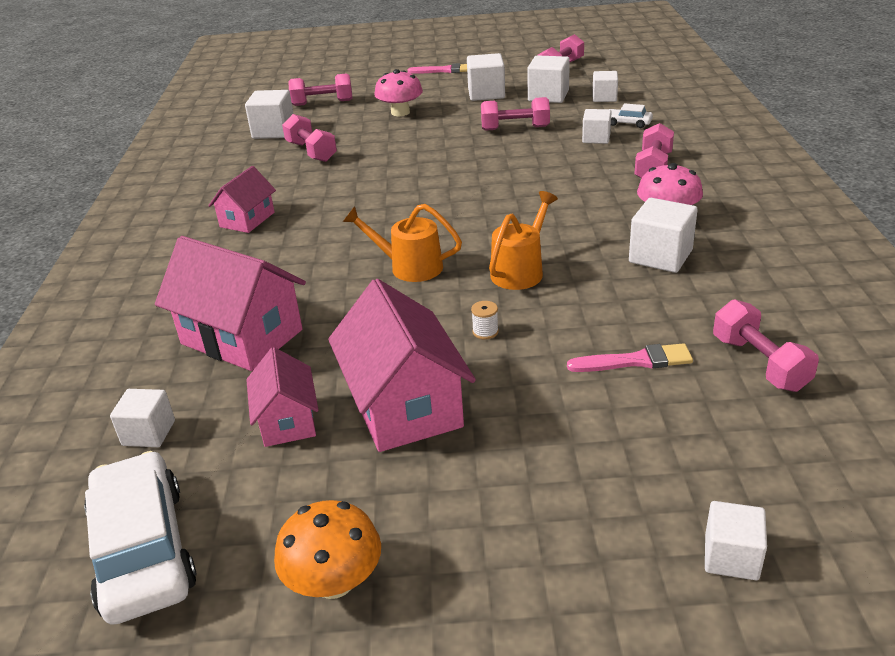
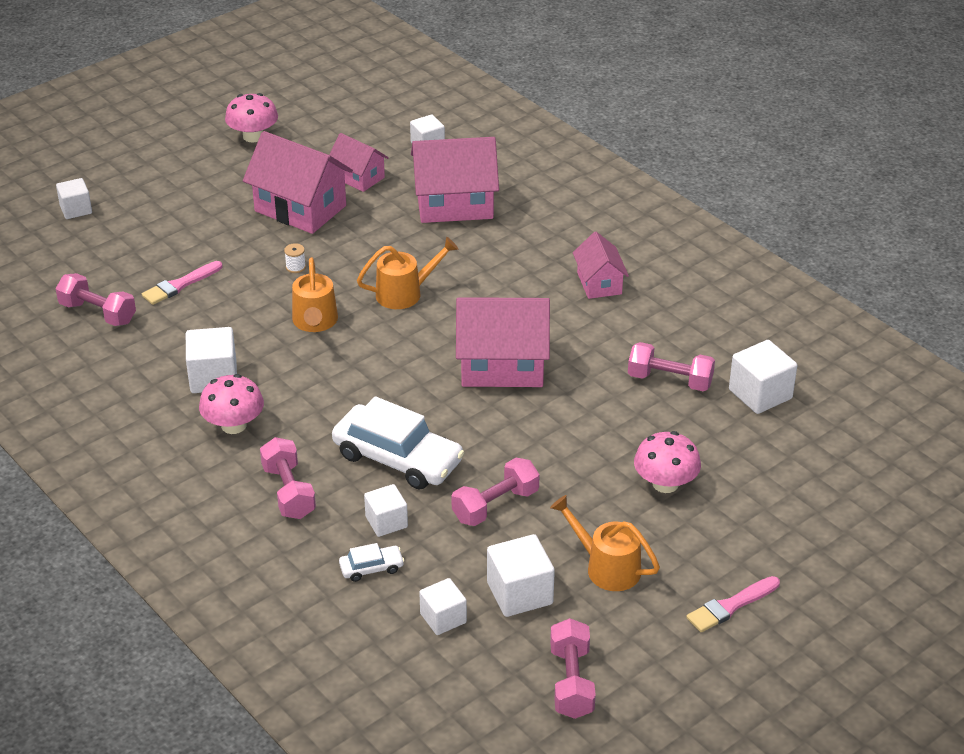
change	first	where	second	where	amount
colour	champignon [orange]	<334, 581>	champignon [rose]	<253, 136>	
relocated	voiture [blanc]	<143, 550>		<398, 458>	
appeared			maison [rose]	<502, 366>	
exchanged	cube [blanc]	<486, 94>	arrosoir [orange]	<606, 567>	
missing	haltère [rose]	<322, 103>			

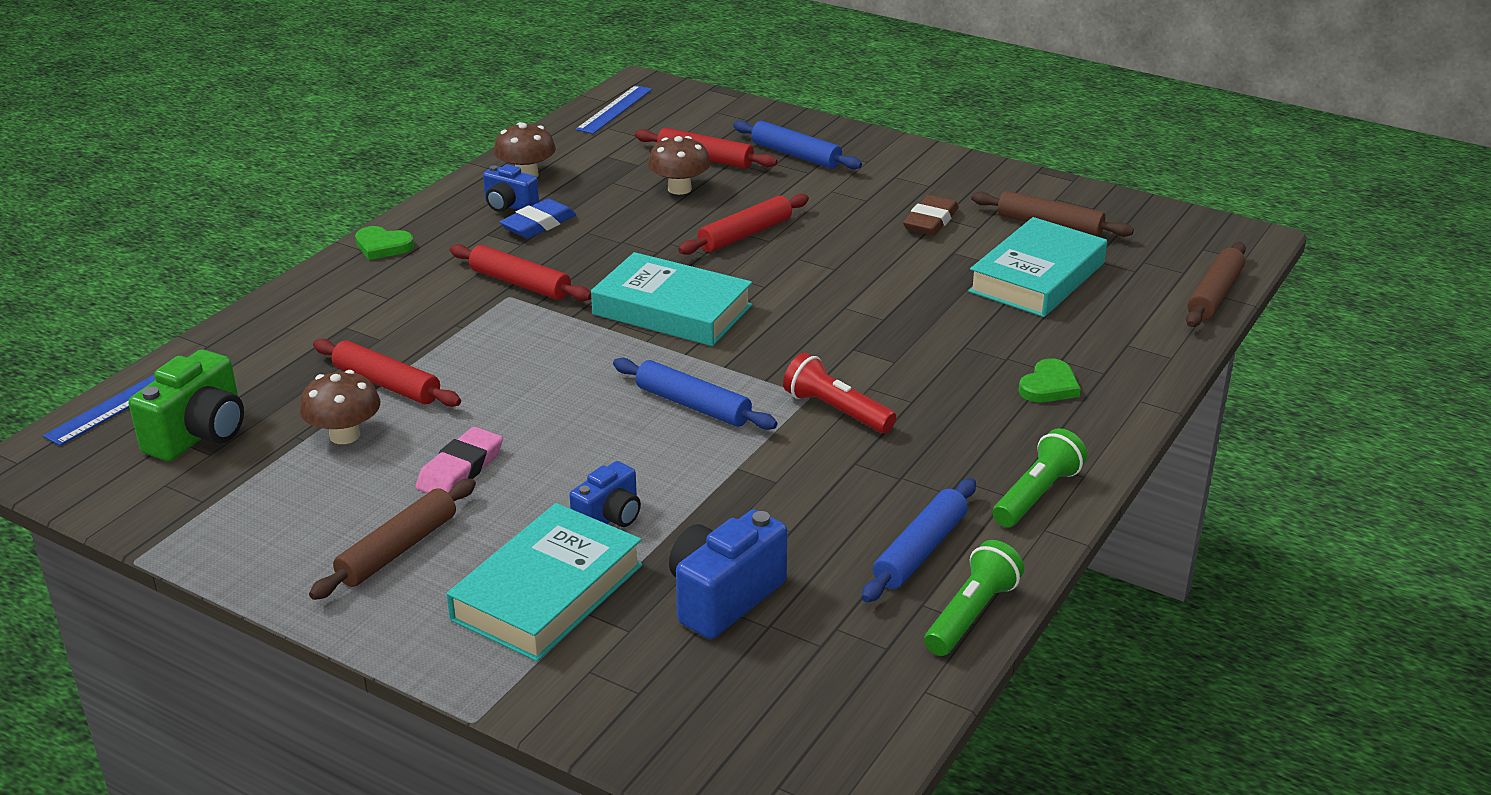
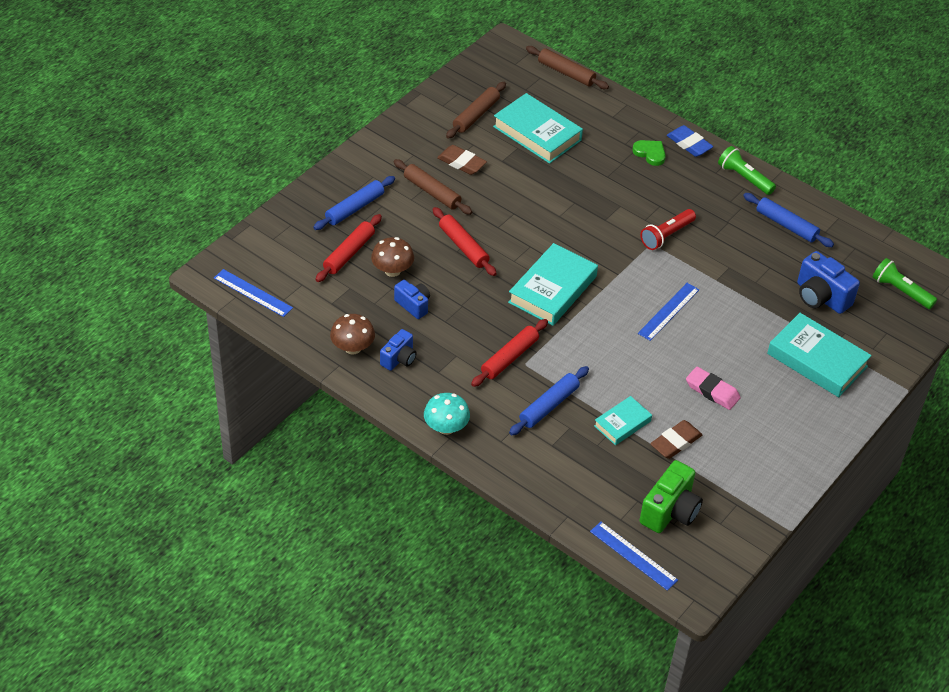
change	first	where	second	where	amount
relocated	rouleau à pâtisserie [marron]	<397, 549>		<432, 192>	
relocated	appareil photo [bleu]	<609, 517>		<413, 305>	
exchanged	cœur [vert]	<382, 246>	champignon [turquoise]	<446, 427>	
relocated	rouleau à pâtisserie [bleu]	<693, 405>		<549, 406>	
exchanged	rouleau à pâtisserie [rouge]	<387, 384>	livre [turquoise]	<622, 423>	
appeared			règle [bleu]	<668, 311>	
spun	appareil photo [vert]	<199, 434>		<670, 511>	90 degrees clockwise
exchanged	champignon [marron]	<344, 435>	gomme [marron]	<675, 442>	
relocated	gomme [bleu]	<538, 224>		<689, 144>	
relocated	lampe de poche [vert]	<971, 615>		<901, 291>	

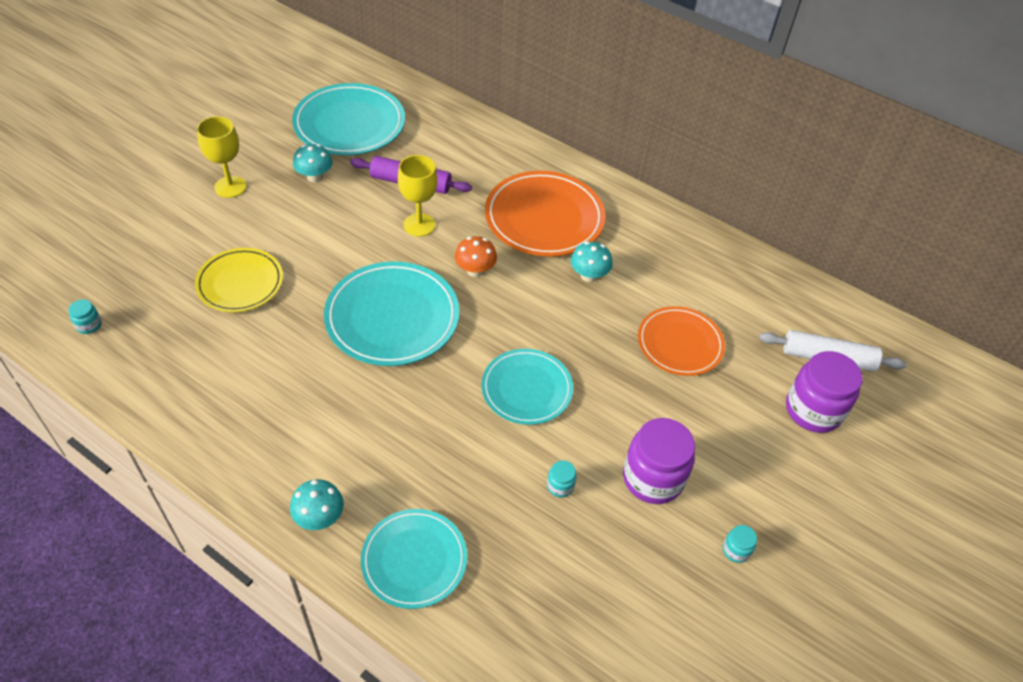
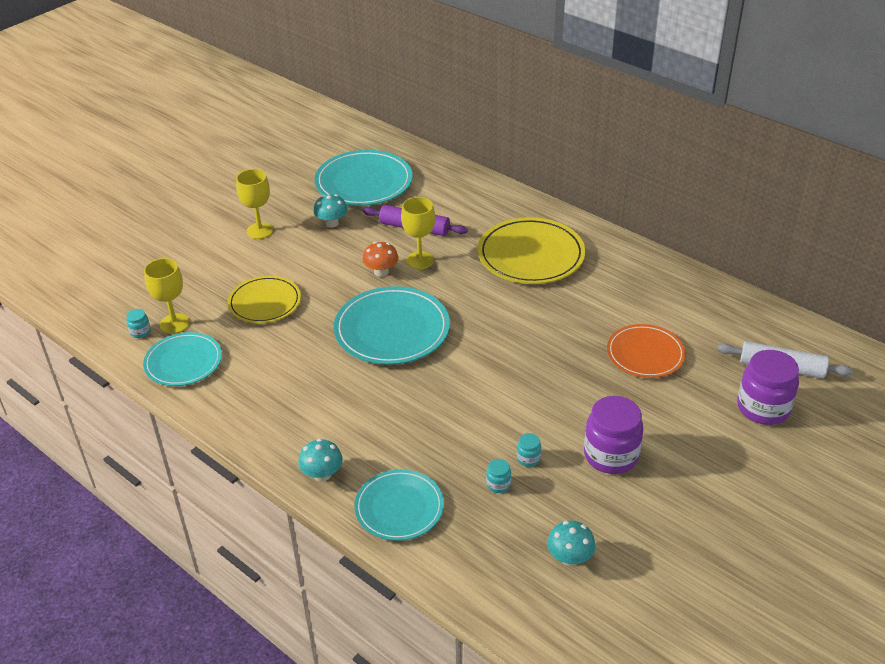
change	first	where	second	where	amount
relocated	assiette [turquoise]	<526, 389>		<183, 362>	
appeared			verre à pied [jaune]	<174, 324>	
relocated	champignon [orange]	<475, 270>		<381, 272>	
colour	assiette [orange]	<544, 218>	assiette [jaune]	<531, 255>	
relocated	bocal [turquoise]	<736, 550>		<498, 484>	
relocated	champignon [turquoise]	<589, 275>		<569, 558>	

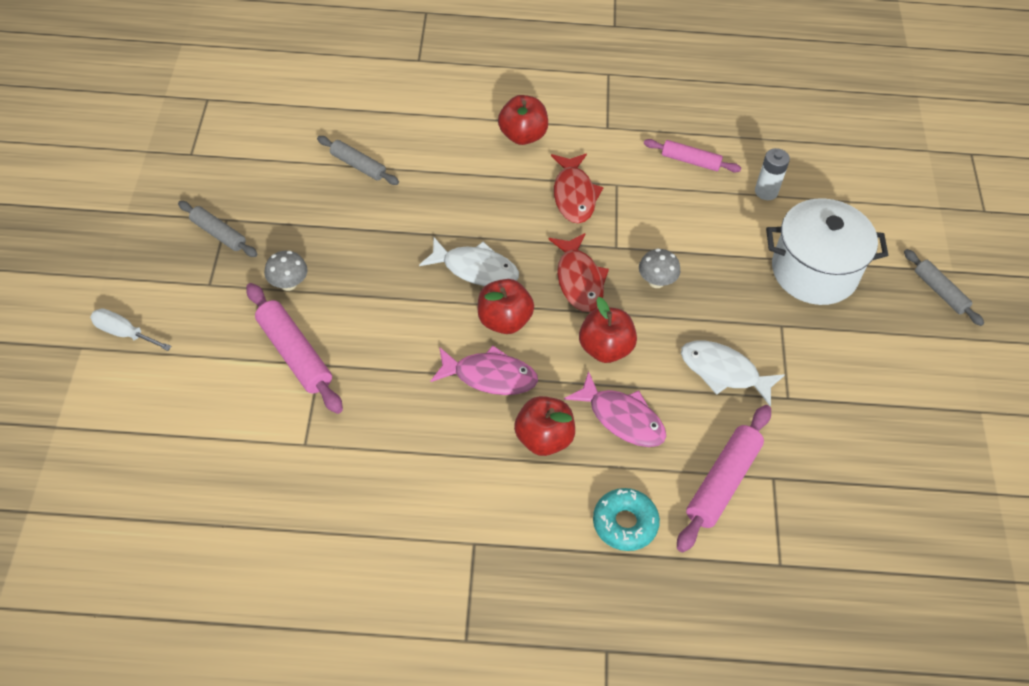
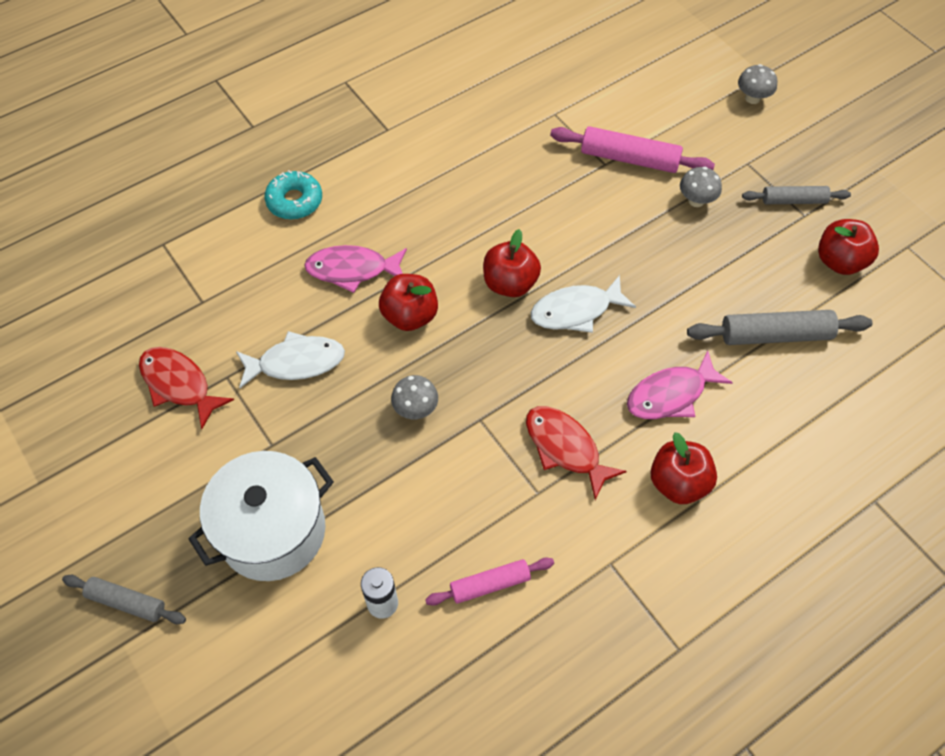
change	first	where	second	where	amount
relocated	poisson [rouge]	<579, 280>		<179, 384>	
relocated	poisson [rose]	<490, 376>		<670, 395>	
size	rouleau à pâtisserie [gris]	<358, 165>		<775, 335>	x1.57
exchanged	tournevis [blanc]	<124, 333>	champignon [gris]	<752, 98>	
relocated	pomme [rouge]	<543, 439>		<839, 261>	
missing	rouleau à pâtisserie [rose]	<722, 482>			

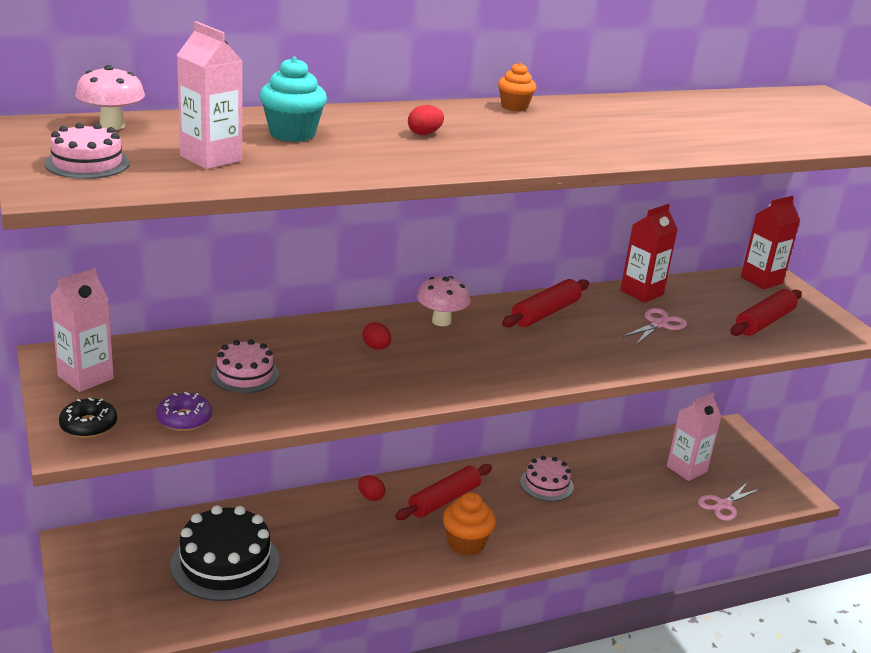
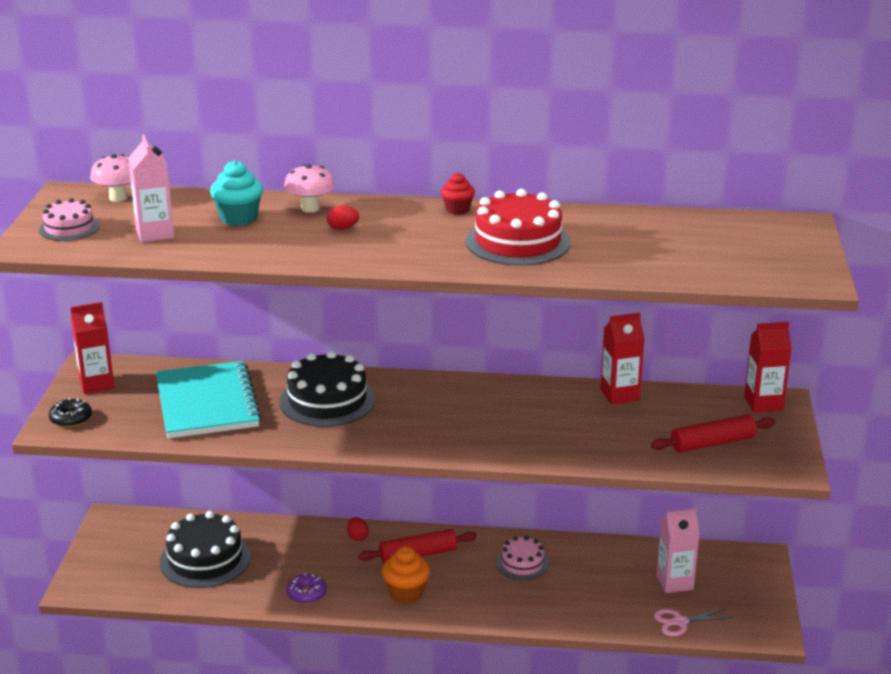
change	first	where	second	where	amount
colour	brique de lait [rose]	<85, 377>	brique de lait [rouge]	<96, 384>	
exchanged	gâteau [rose]	<245, 374>	carnet [turquoise]	<207, 403>	
exchanged	œuf [rouge]	<376, 347>	gâteau [noir]	<327, 401>	
relocated	champignon [rose]	<441, 321>		<310, 208>	
relocated	beignet [violet]	<184, 419>		<306, 594>	
colour	muffin [orange]	<514, 107>	muffin [rouge]	<457, 210>	
appeared			gâteau [rouge]	<518, 242>	
missing	rouleau à pâtisserie [rouge]	<545, 313>			
missing	ciseaux [rose]	<658, 324>			

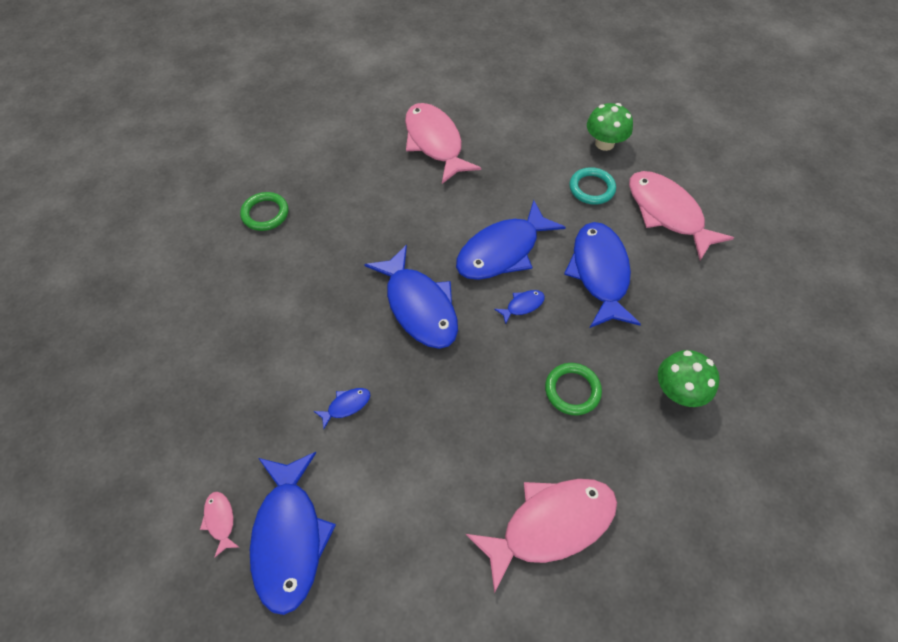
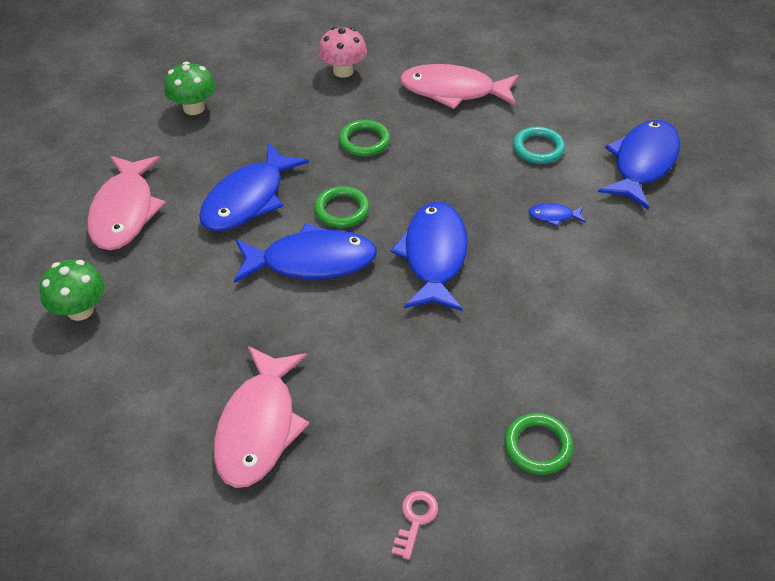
change	first	where	second	where	amount
relocated	champignon [vert]	<678, 391>		<194, 108>	
exchanged	poisson [bleu]	<522, 305>	anneau [vert]	<342, 210>	
appeared			champignon [rose]	<343, 71>	
appeared			clé [rose]	<415, 519>	
relocated	anneau [turquoise]	<591, 188>		<538, 148>	
missing	poisson [rose]	<220, 520>			

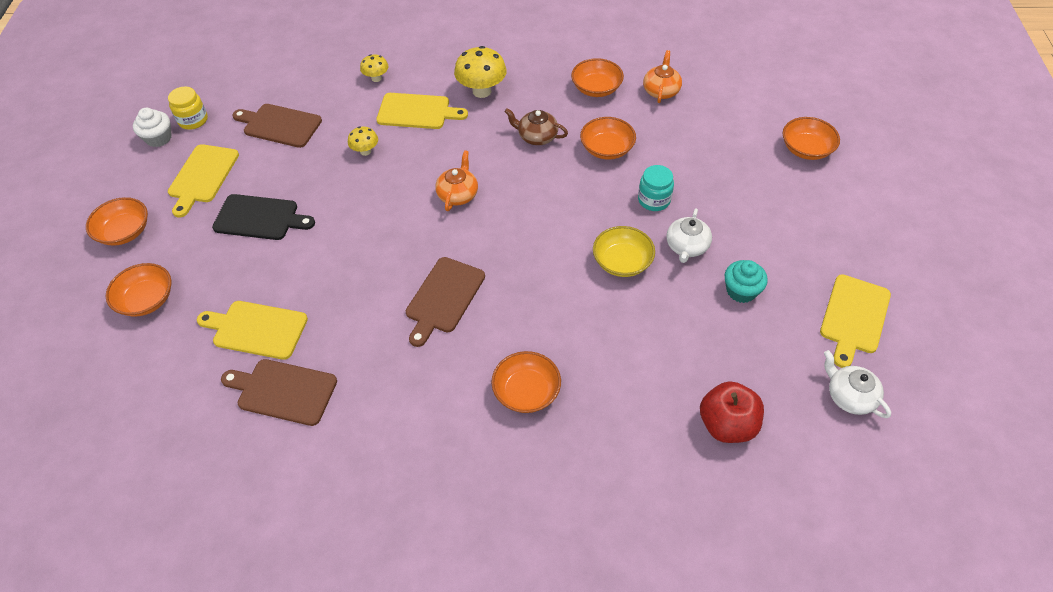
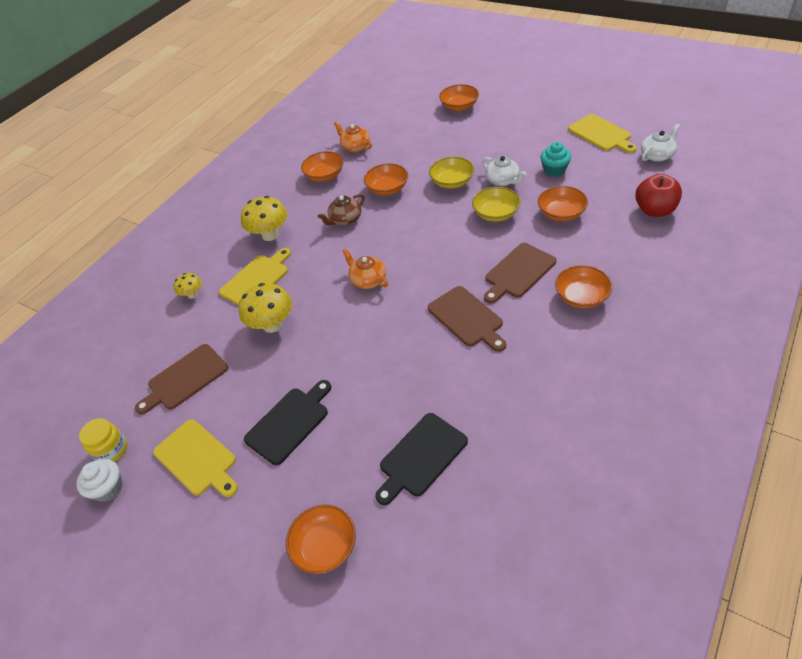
change	first	where	second	where	amount
size	champignon [jaune]	<365, 151>		<272, 325>	x1.80
colour	planche à découper [jaune]	<256, 329>	planche à découper [noir]	<421, 457>	
exchanged	bocal [turquoise]	<654, 200>	bol [jaune]	<452, 182>	
relocated	planche à découper [marron]	<283, 391>		<518, 272>	
relocated	bol [orange]	<124, 232>		<561, 213>	
spun	théière [blanc]	<849, 396>		<657, 155>	150 degrees clockwise

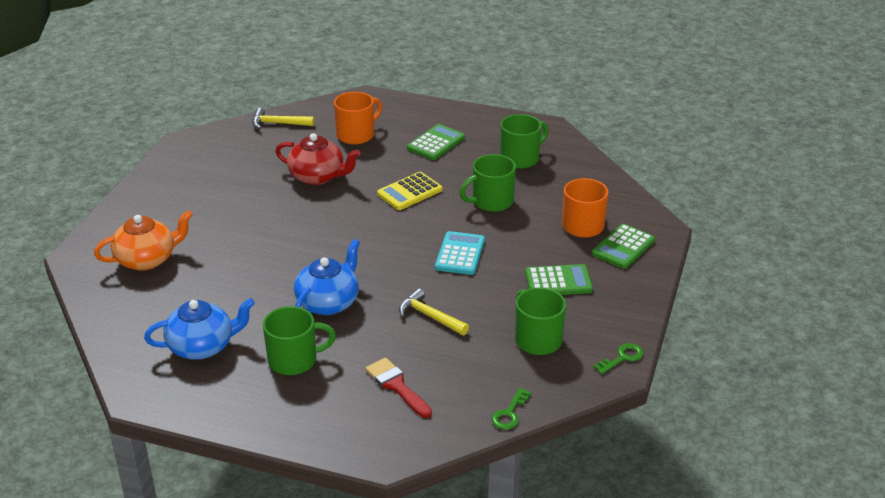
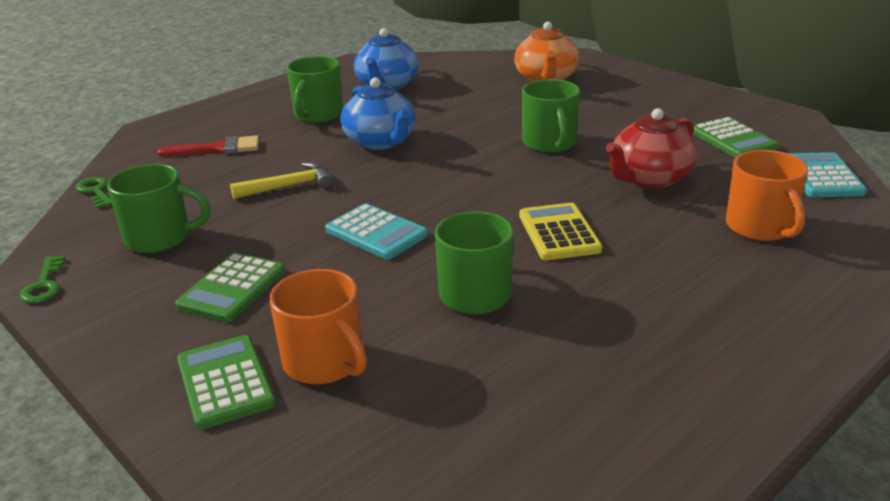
change	first	where	second	where	amount
relocated	tasse [vert]	<520, 158>		<549, 143>	
relocated	calculatrice [vert]	<436, 143>		<732, 140>	
exchanged	marteau [jaune]	<278, 123>	calculatrice [turquoise]	<822, 176>	

